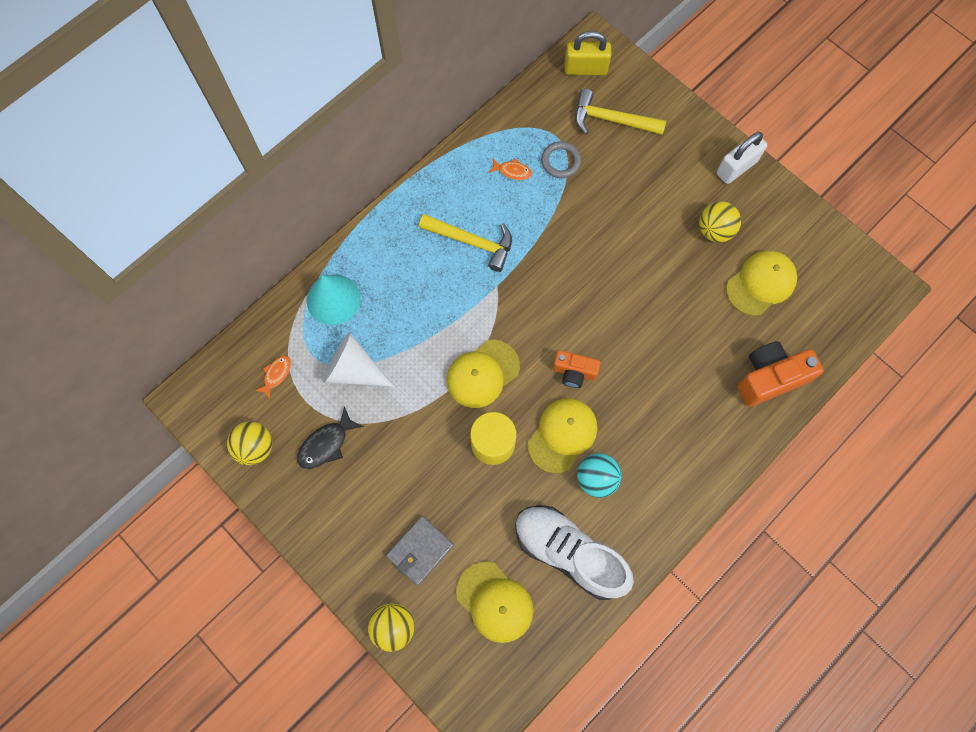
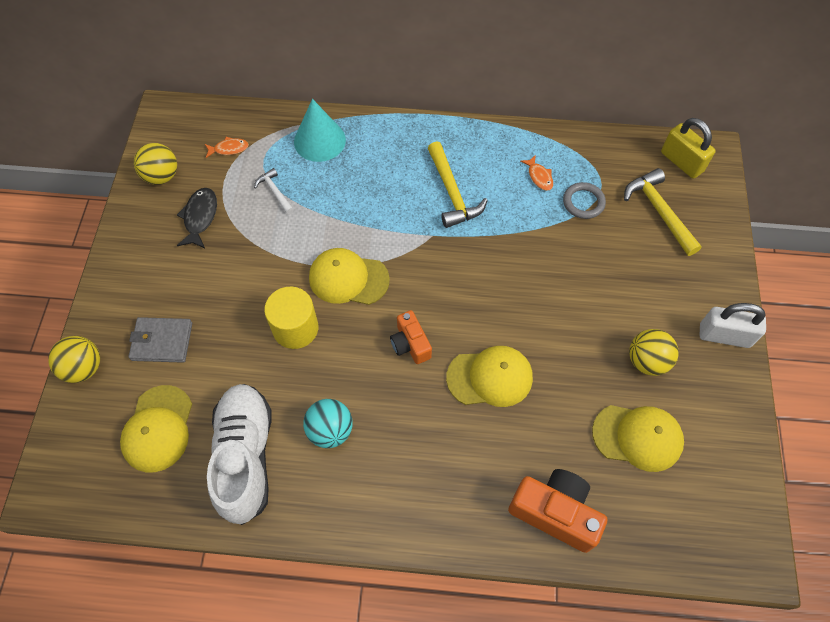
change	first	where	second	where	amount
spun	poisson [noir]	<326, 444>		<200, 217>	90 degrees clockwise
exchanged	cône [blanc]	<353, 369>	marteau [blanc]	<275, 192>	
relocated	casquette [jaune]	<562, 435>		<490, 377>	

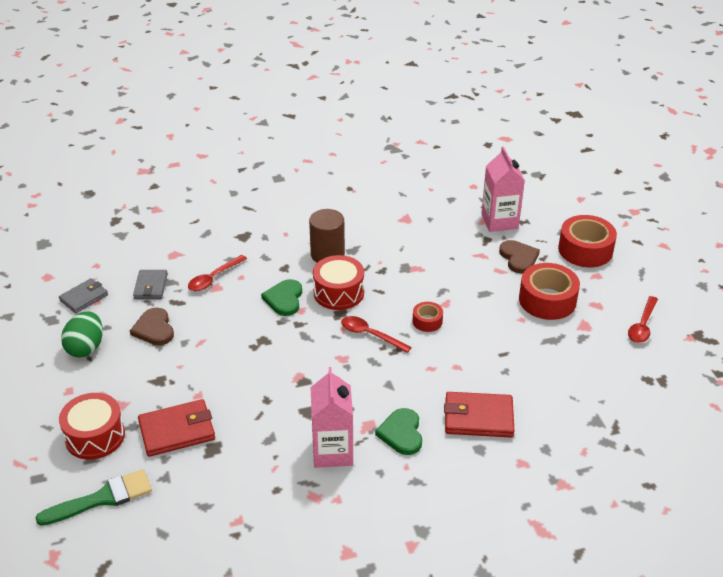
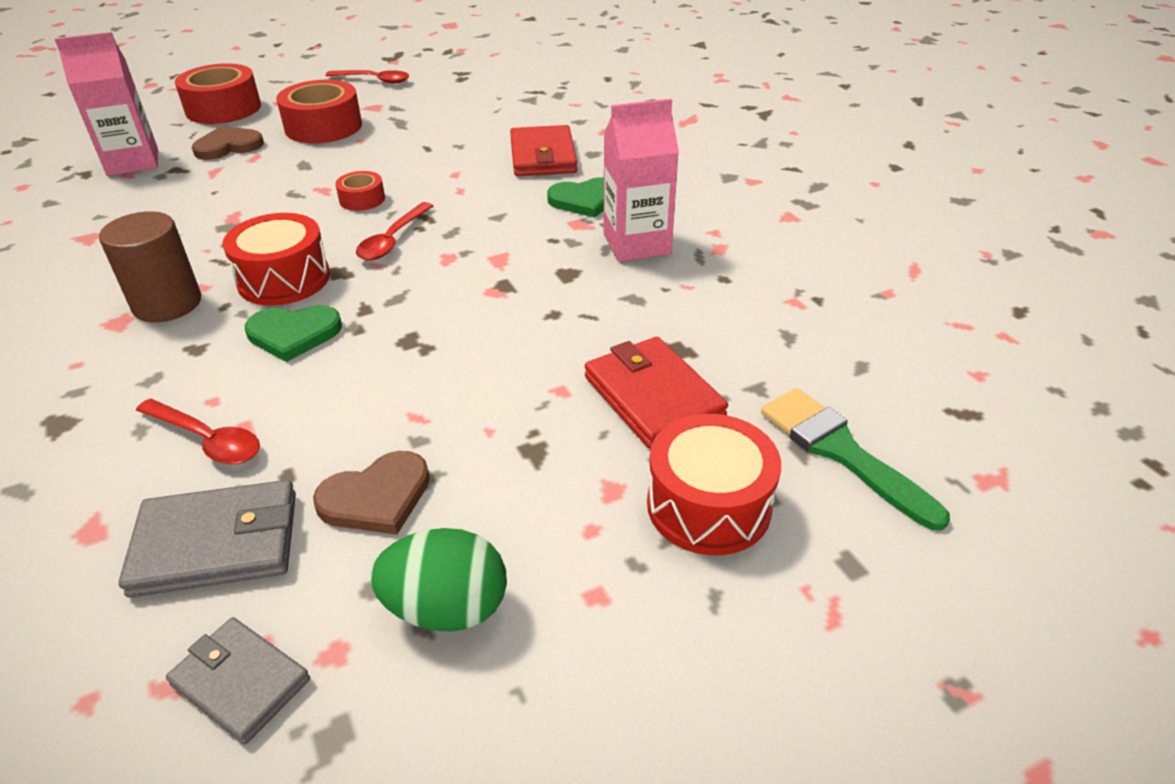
change	first	where	second	where	amount
size	portefeuille [gris]	<150, 286>		<217, 543>	x1.50

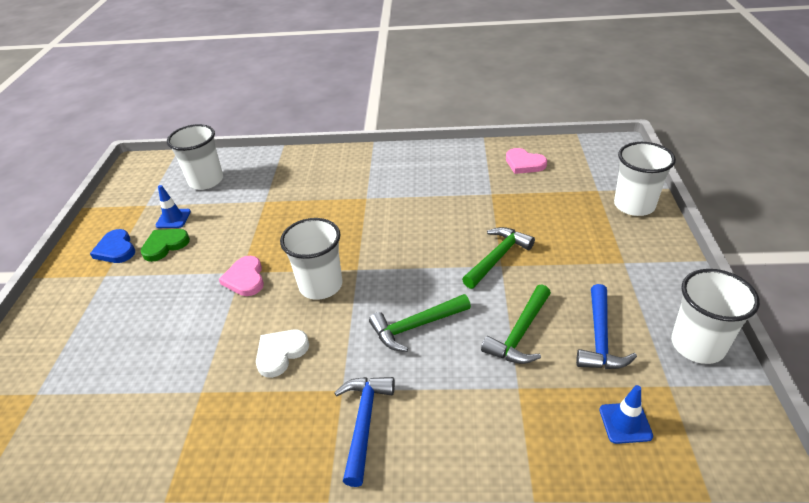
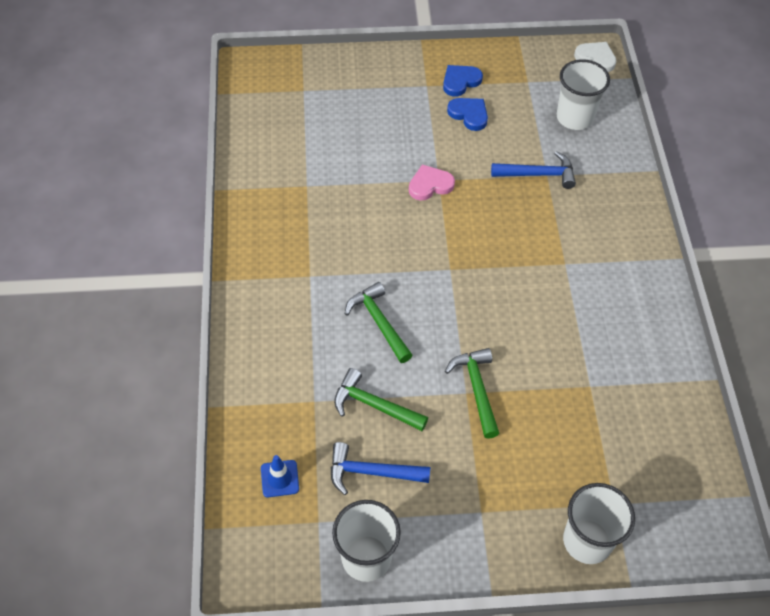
change	first	where	second	where	amount
spun	marteau [vert]	<497, 258>		<477, 389>	135 degrees counterclockwise
colour	cœur [vert]	<165, 245>	cœur [bleu]	<469, 114>	
relocated	marteau [bleu]	<364, 423>		<538, 174>	
relocated	cœur [blanc]	<280, 353>		<596, 58>	
missing	cône de chantier [bleu]	<173, 218>			
missing	gobelet [blanc]	<321, 285>			
missing	cœur [rose]	<524, 163>			

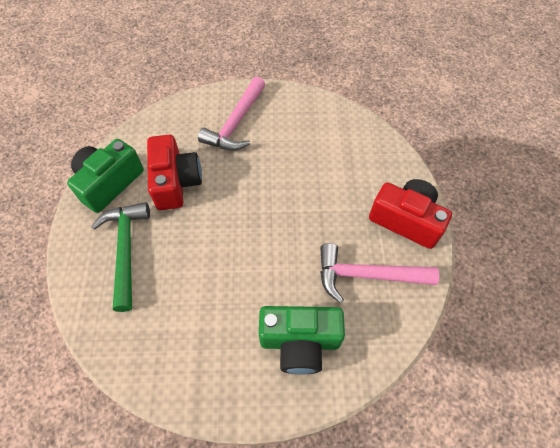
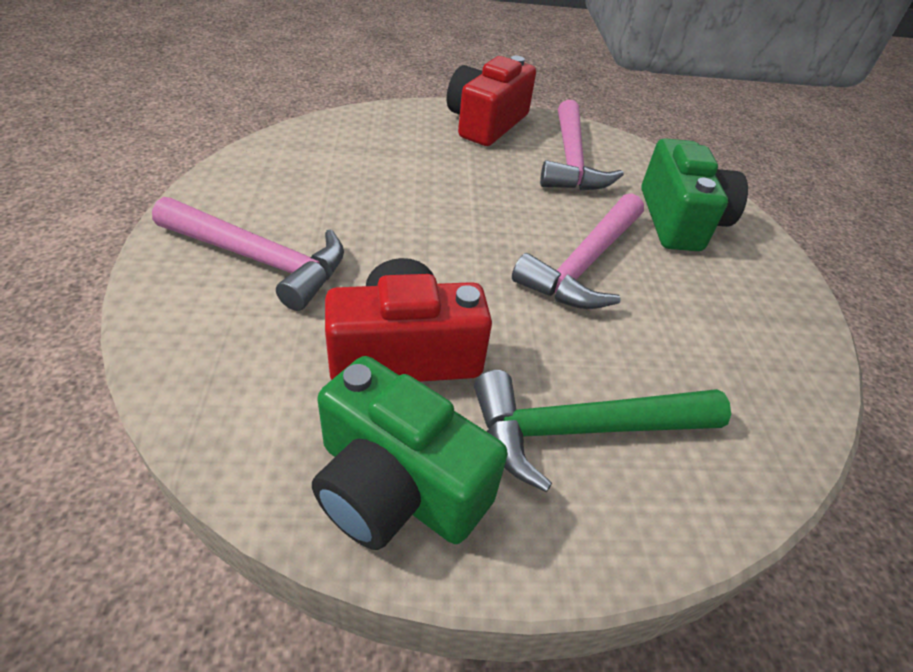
change	first	where	second	where	amount
appeared			marteau [rose]	<584, 264>	

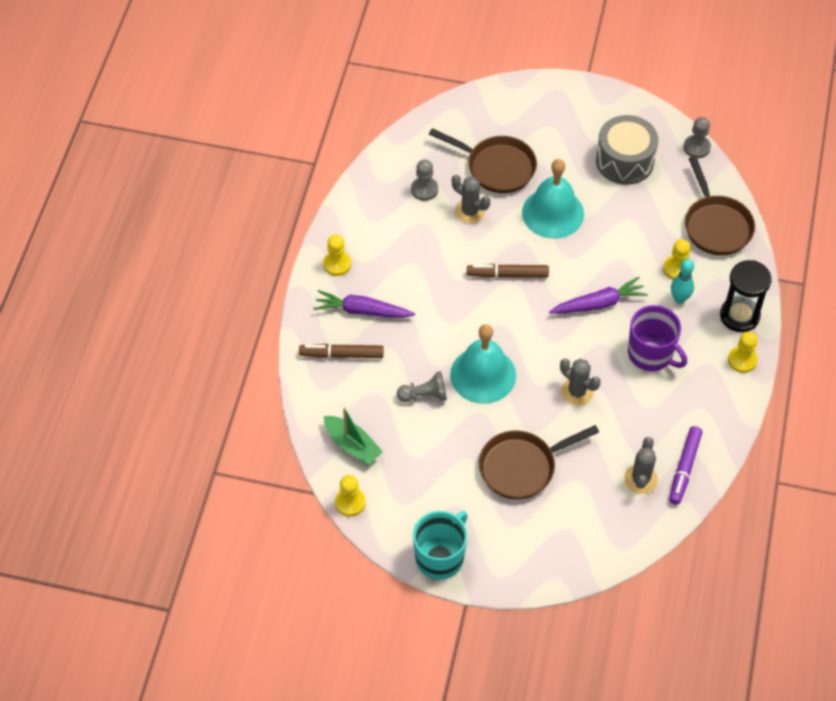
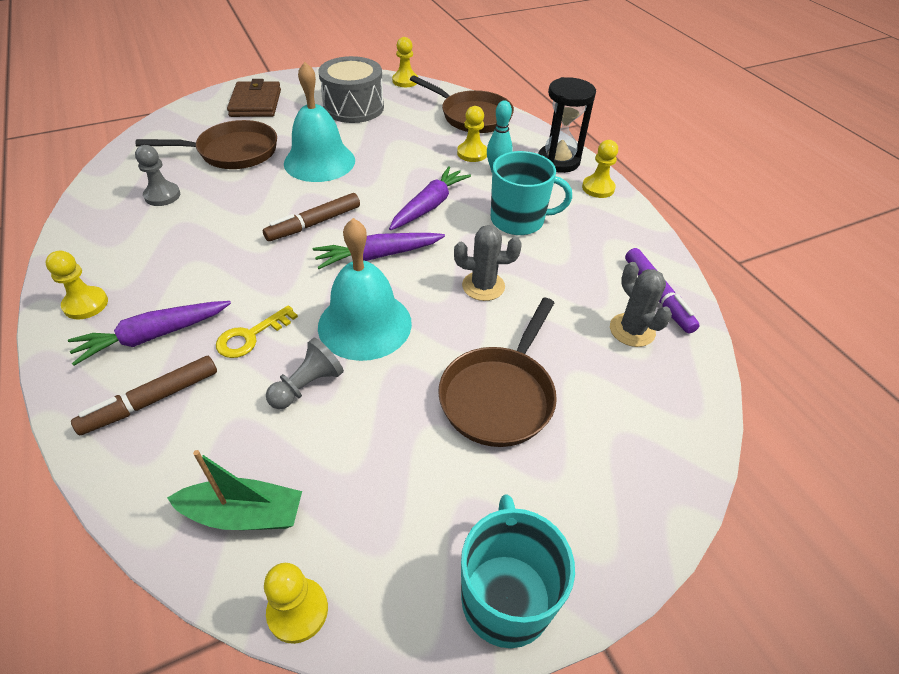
change	first	where	second	where	amount
appeared			clé [jaune]	<251, 336>	
appeared			portefeuille [marron]	<256, 103>	
appeared			carotte [violet]	<378, 256>	
colour	pion [gris]	<696, 147>	pion [jaune]	<405, 81>	
colour	tasse [violet]	<651, 354>	tasse [turquoise]	<519, 220>	
missing	cactus [gris]	<470, 211>			

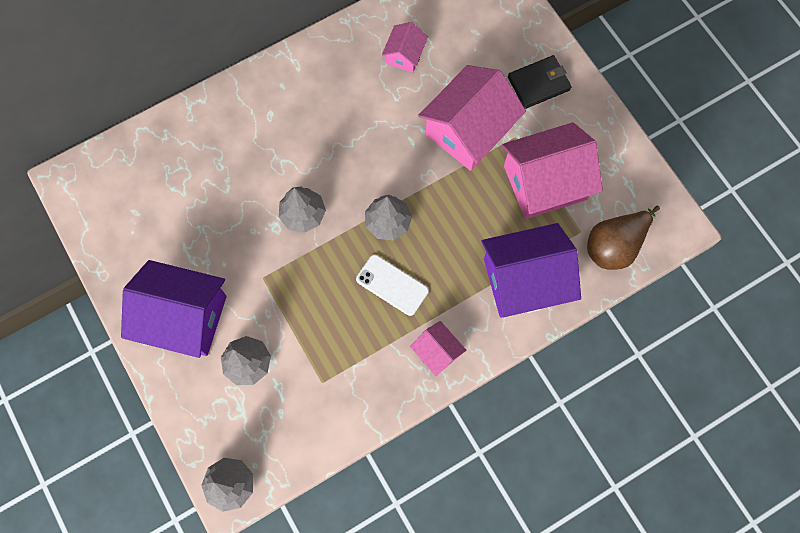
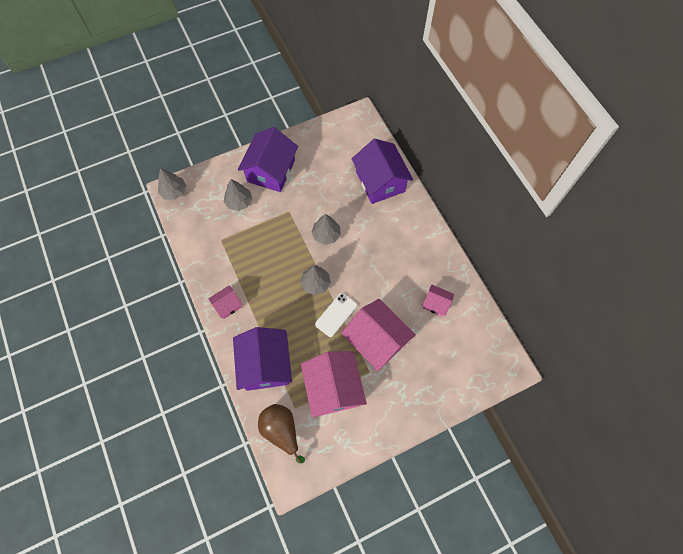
change	first	where	second	where	amount
relocated	téléphone [blanc]	<392, 285>		<336, 315>	
appeared			maison [violet]	<380, 182>	
missing	portefeuille [noir]	<539, 83>			

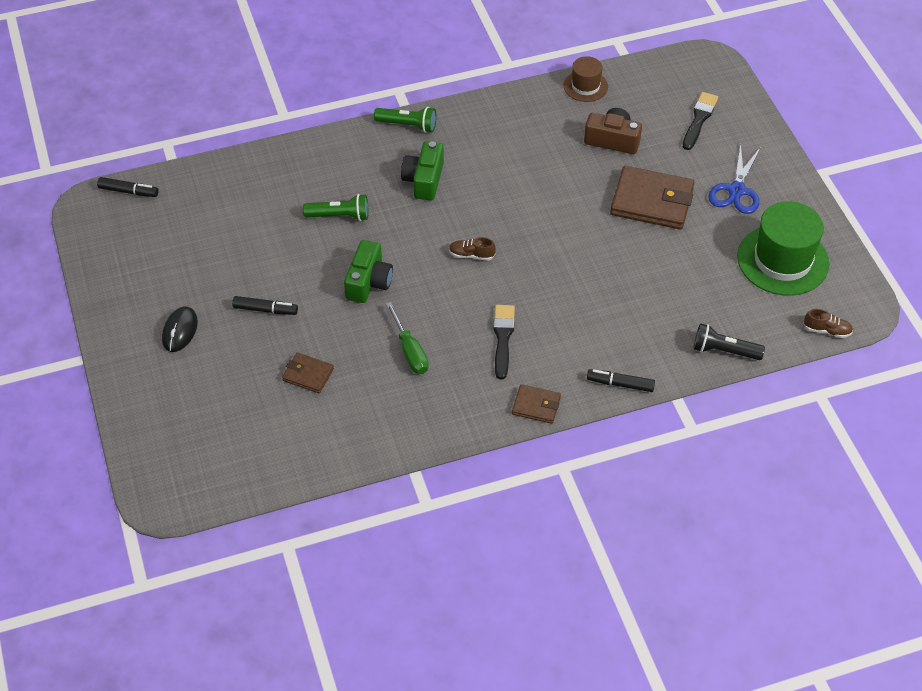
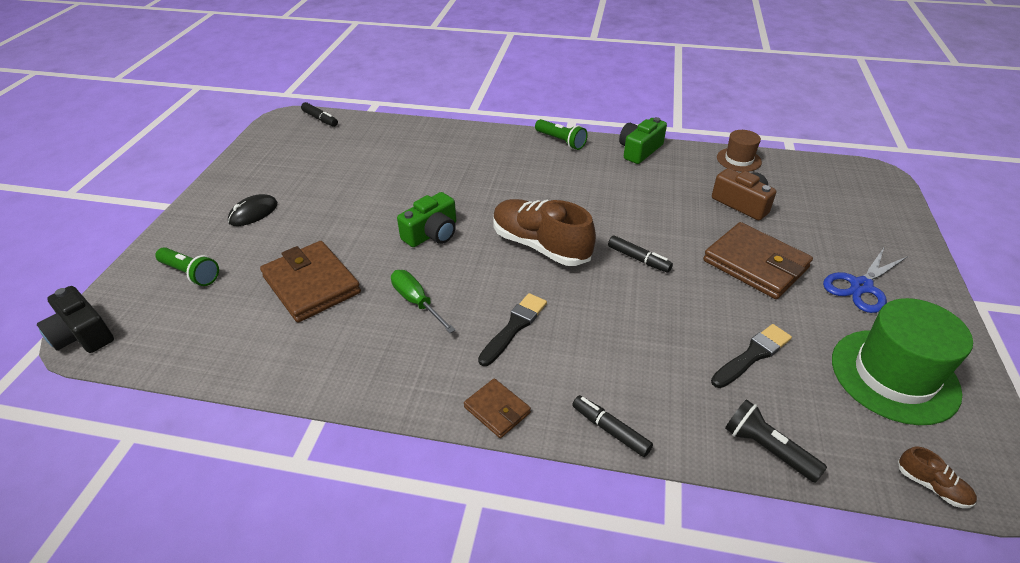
change	first	where	second	where	amount
appeared			appareil photo [noir]	<83, 334>	
relocated	lampe de poche [vert]	<339, 216>		<191, 273>	
size	portefeuille [marron]	<308, 375>		<311, 285>	x1.92
spun	tournevis [vert]	<410, 351>		<416, 302>	135 degrees clockwise
size	chaussure [marron]	<471, 255>		<540, 246>	x2.37
relocated	feutre [noir]	<265, 310>		<638, 259>	
relocated	appareil photo [vert]	<424, 180>		<639, 150>	
relocated	pinceau [noir]	<699, 119>		<752, 355>	

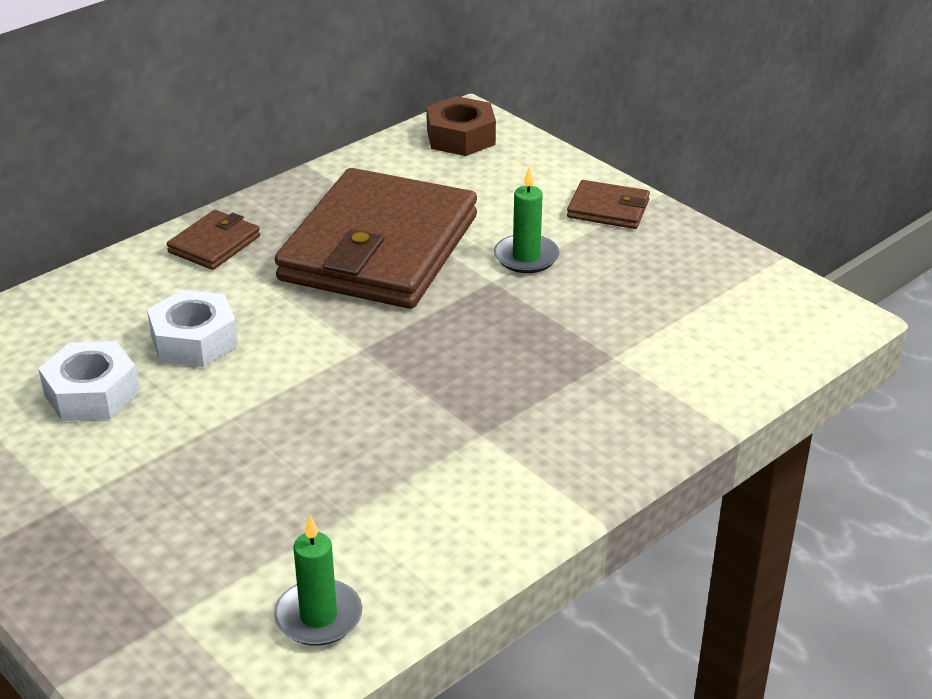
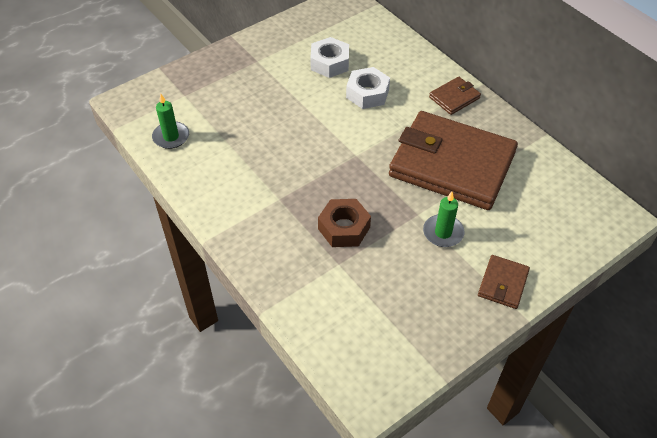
change	first	where	second	where	amount
relocated	écrou [marron]	<461, 137>		<344, 228>	
spun	portefeuille [marron]	<214, 244>		<454, 98>	75 degrees counterclockwise

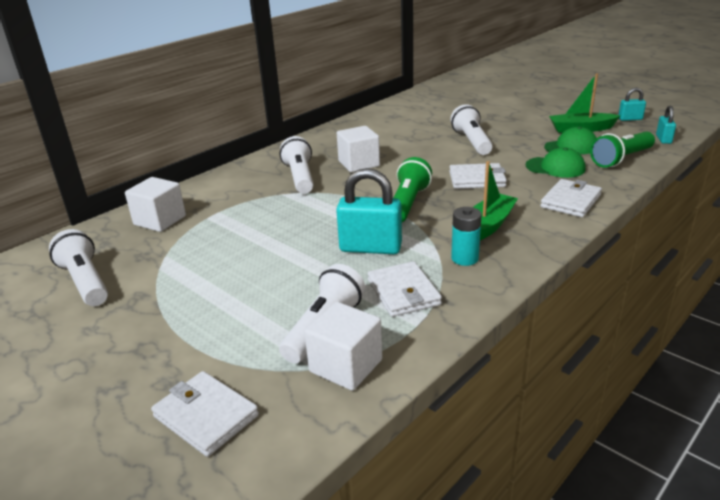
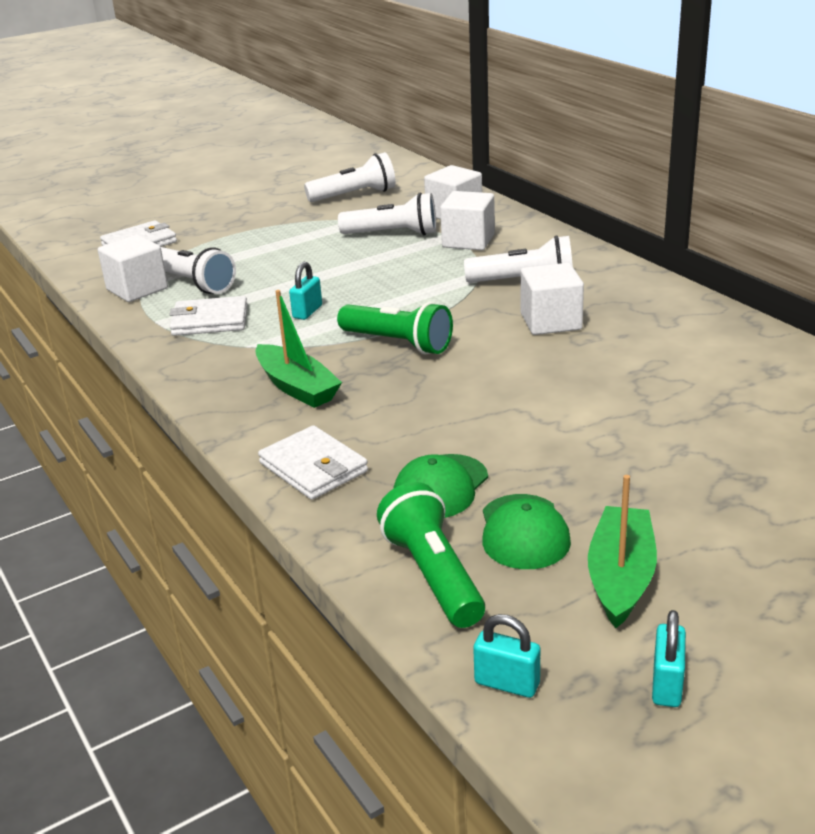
change	first	where	second	where	amount
size	cadenas [turquoise]	<370, 248>		<307, 312>	x0.53
relocated	lampe de poche [blanc]	<471, 142>		<393, 234>	
appeared			cube [blanc]	<468, 241>	
missing	portefeuille [blanc]	<477, 179>			
missing	pile [turquoise]	<464, 258>			

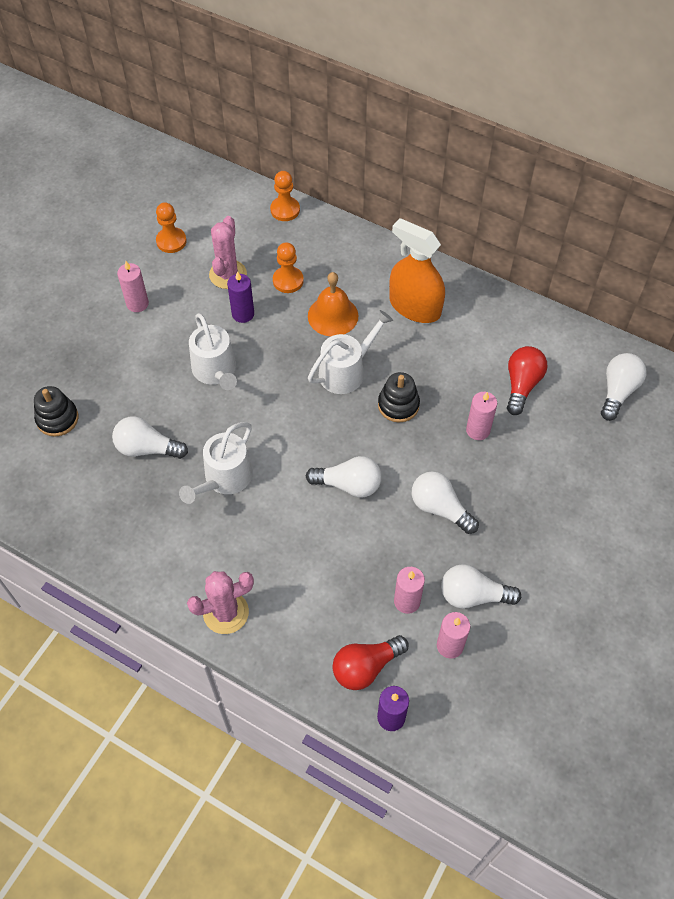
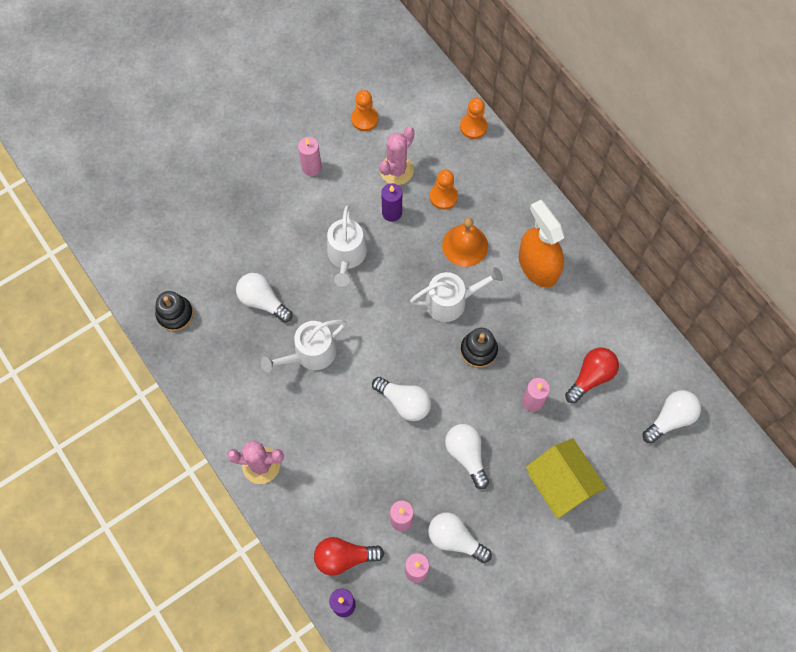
change	first	where	second	where	amount
relocated	jouet à empiler [noir]	<57, 419>		<175, 314>	
appeared			maison [jaune]	<560, 484>	

